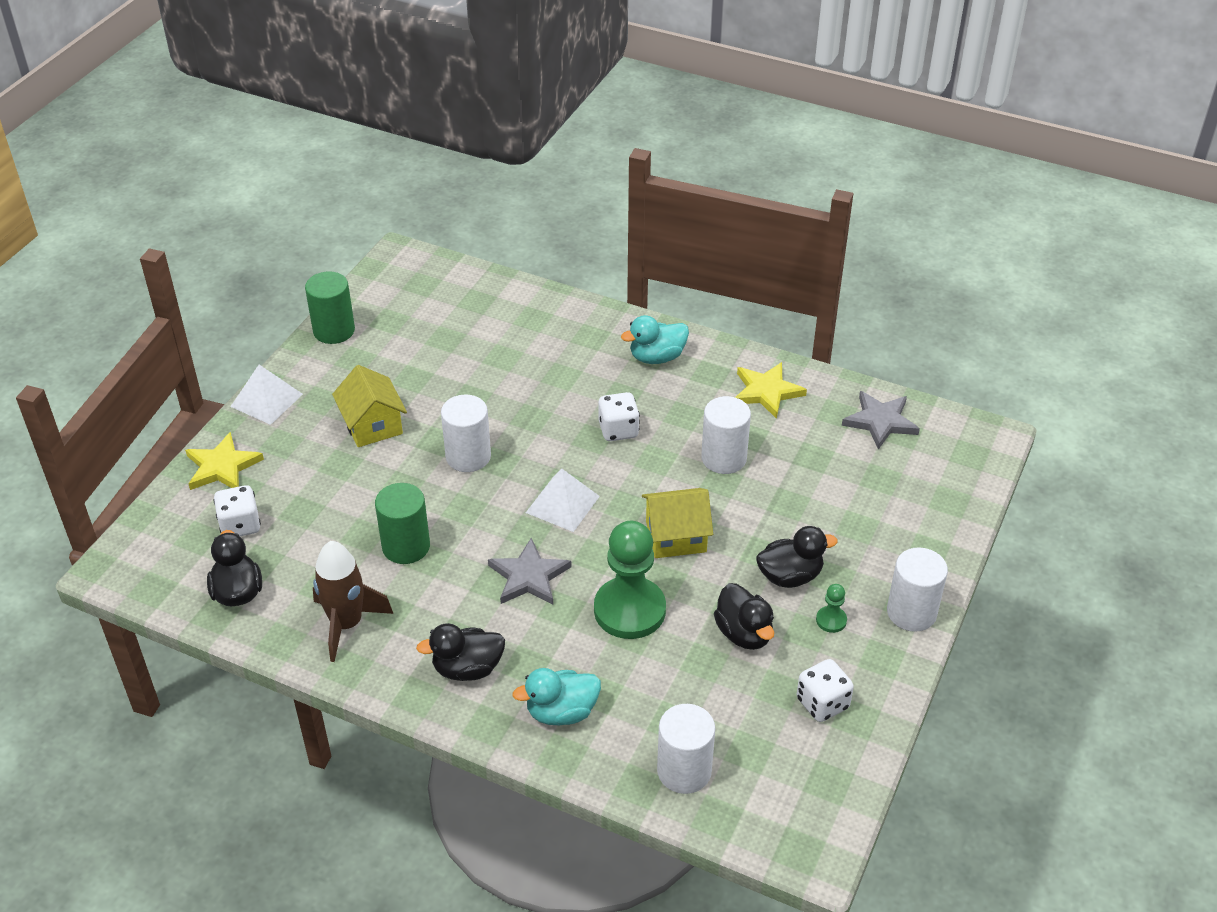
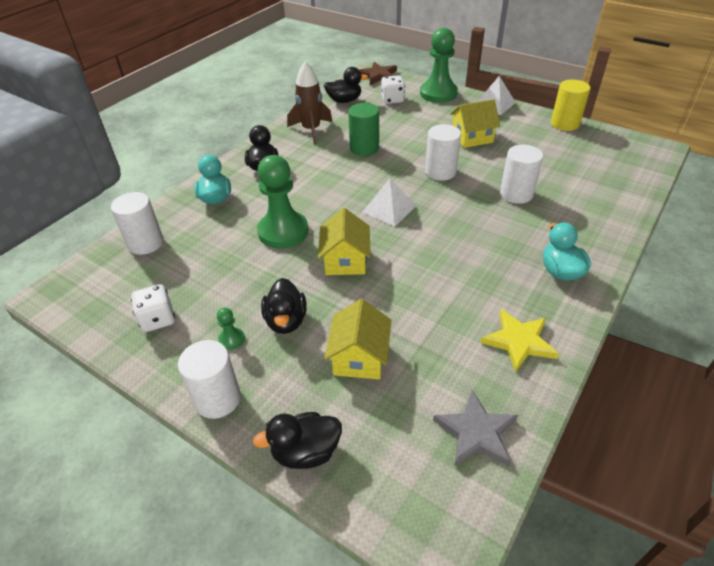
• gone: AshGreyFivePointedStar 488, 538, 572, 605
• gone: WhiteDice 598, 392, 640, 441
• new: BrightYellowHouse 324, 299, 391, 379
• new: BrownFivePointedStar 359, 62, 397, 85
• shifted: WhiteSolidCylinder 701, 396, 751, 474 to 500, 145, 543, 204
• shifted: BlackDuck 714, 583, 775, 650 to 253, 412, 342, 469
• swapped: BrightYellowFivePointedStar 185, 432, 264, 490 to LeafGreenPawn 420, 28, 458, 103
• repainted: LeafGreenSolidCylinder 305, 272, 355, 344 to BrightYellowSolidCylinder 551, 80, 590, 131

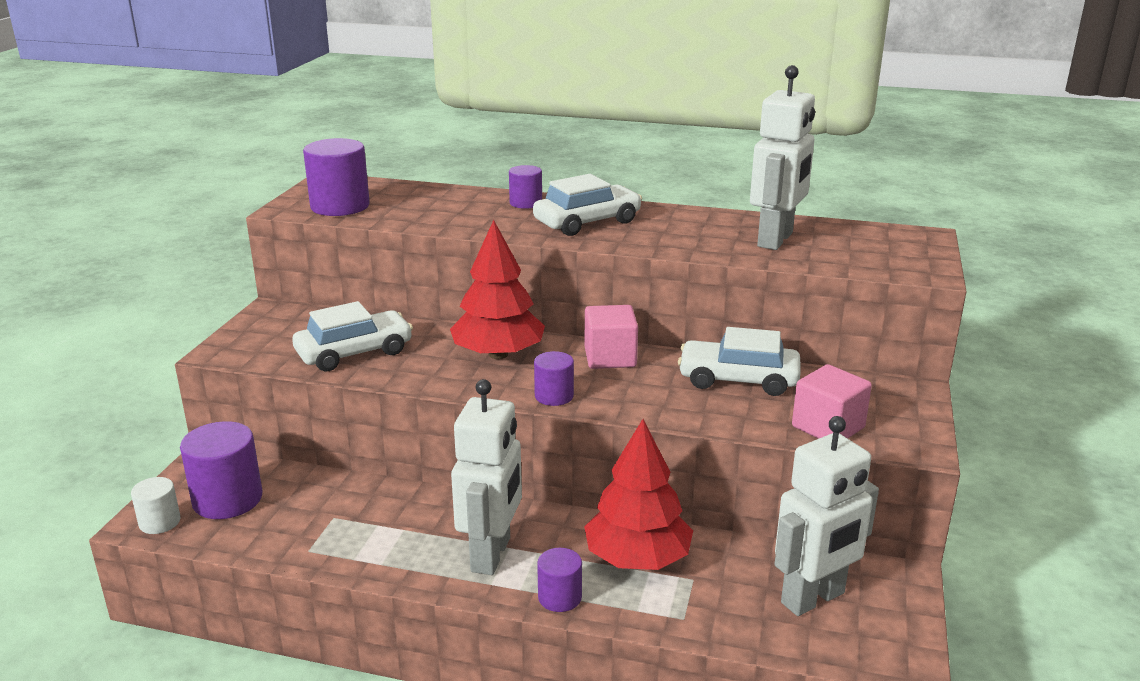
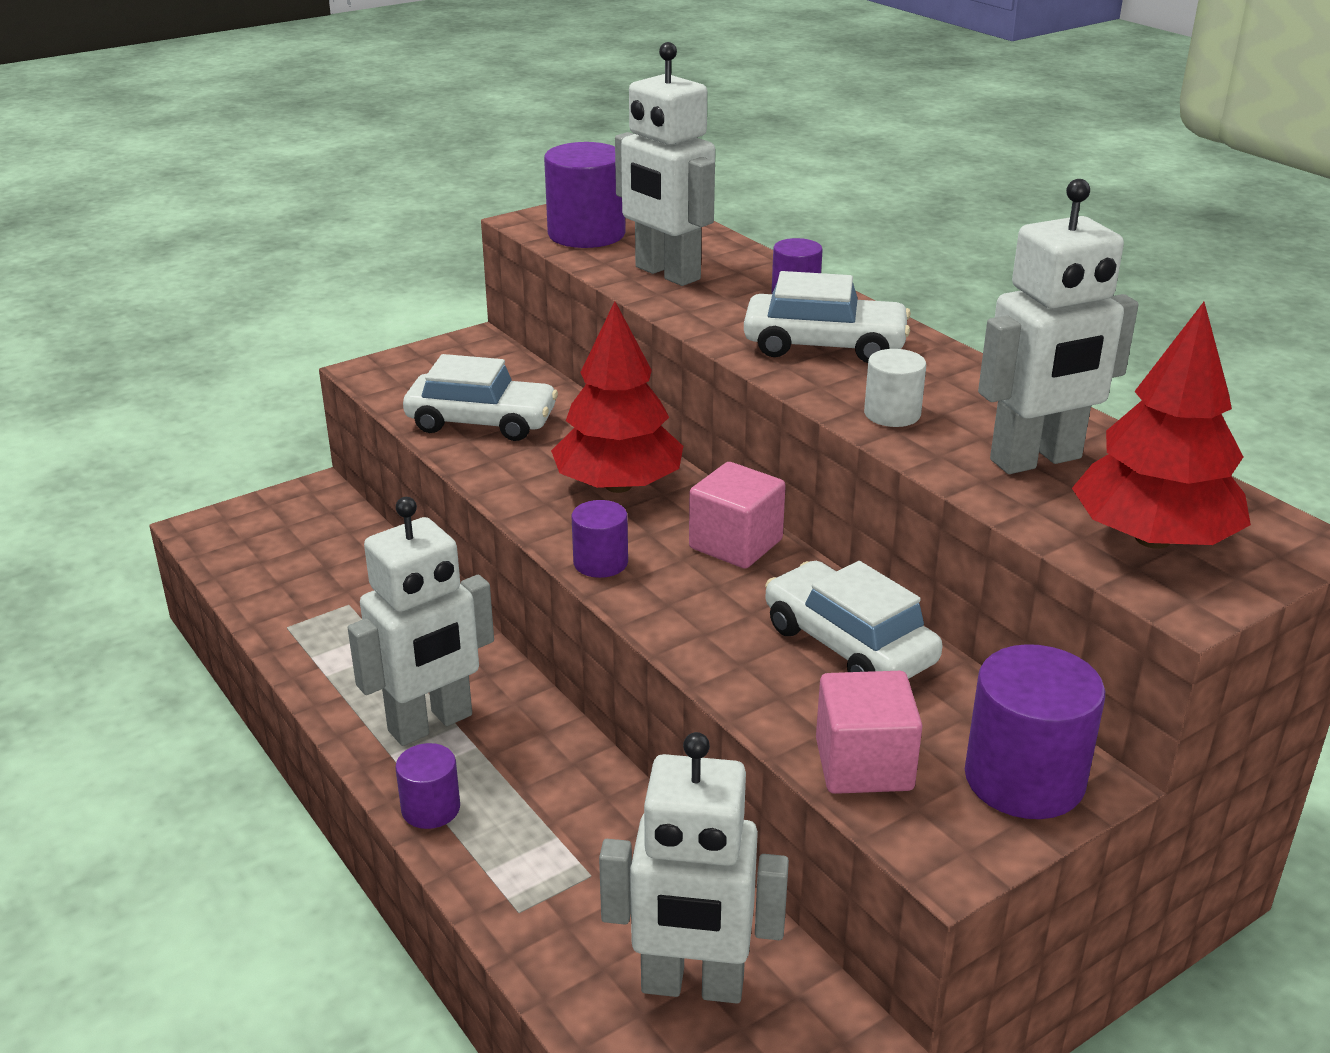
• new: WhiteToyRobot 615, 42, 715, 286
• shifted: WhiteSolidCylinder 131, 477, 181, 534 to 864, 349, 926, 427
• shifted: PurpleSolidCylinder 180, 421, 263, 519 to 965, 644, 1105, 819
• shifted: ScarletFirTree 584, 419, 693, 570 to 1072, 302, 1251, 549

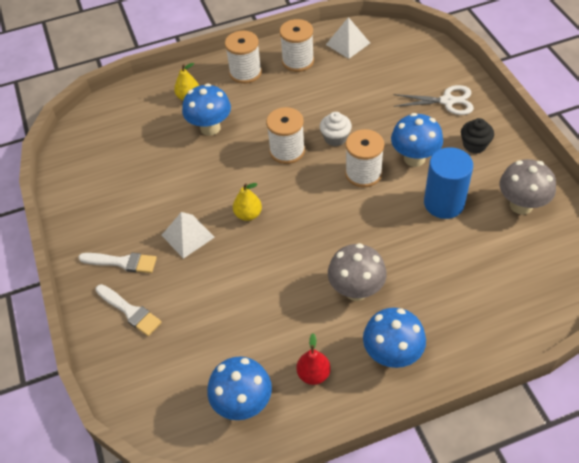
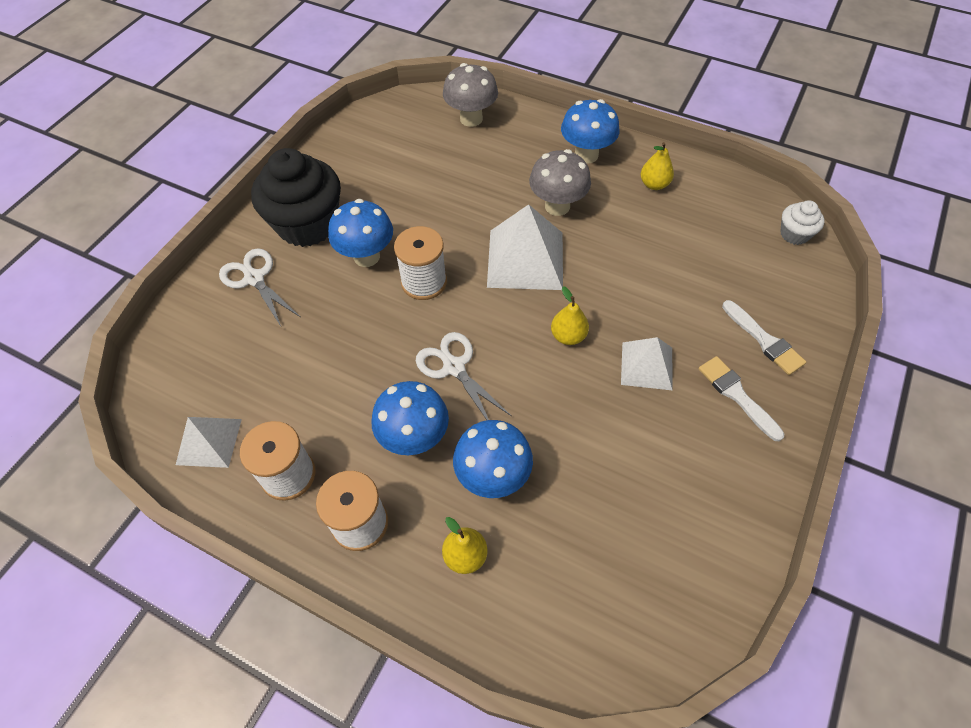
• gone: RoyalBlueSolidCylinder 424, 147, 473, 219
• new: WhitePyramid 487, 204, 563, 290
• shifted: RoyalBlueFungus 207, 356, 272, 420 to 371, 381, 449, 455
• shifted: WhiteFairyCake 320, 112, 352, 146 to 780, 201, 824, 245
• shifted: AshGreyFungus 500, 159, 556, 215 to 443, 63, 498, 127
• swapped: WhiteReelOfThread 266, 107, 305, 164 to WhitePairOfScissors 416, 332, 511, 420
• repainted: ScarletPear 296, 333, 331, 385 to BrightYellowPear 641, 142, 674, 190
• rotated: WhiteBrush 96, 284, 162, 336 = 722, 300, 806, 375 150 degrees clockwise
• scaled: BlackFairyCake 461, 118, 494, 154 = 251, 148, 341, 247 x2.16

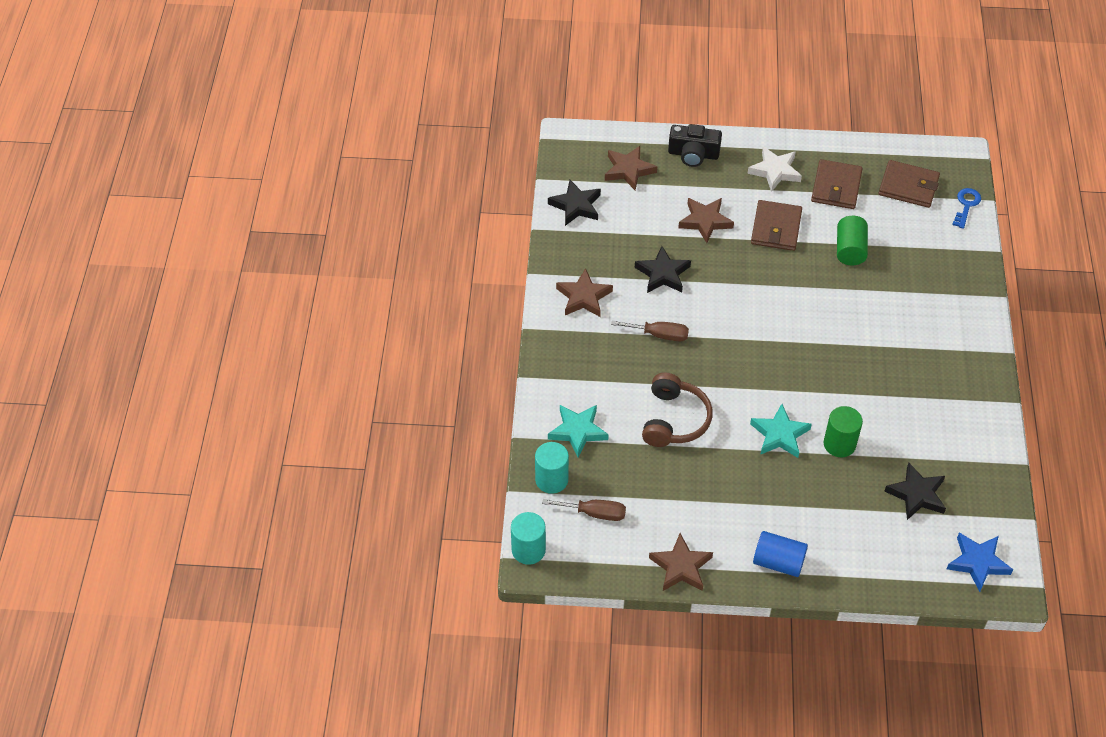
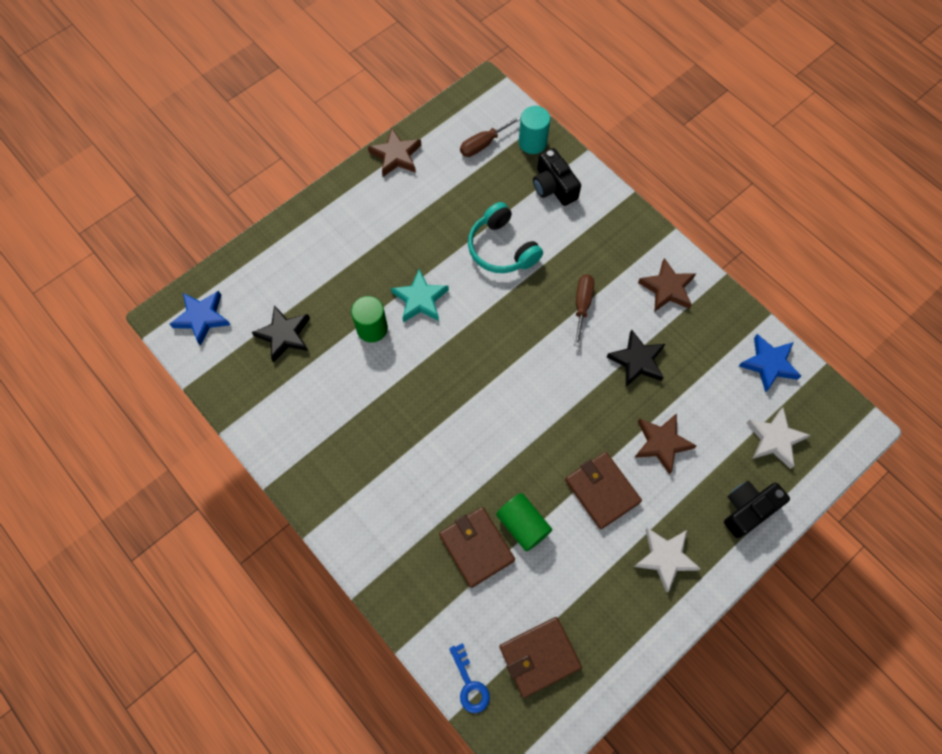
• gone: TealSolidCylinder 511, 512, 546, 565
• gone: RoyalBlueSolidCylinder 753, 531, 808, 577
• shifted: BrownBillfold 811, 159, 863, 209 to 439, 507, 515, 588
• swapped: TealFivePointedStar 548, 405, 609, 457 to BlackPhotoCamera 533, 148, 581, 206
• repainted: BlackFivePointedStar 548, 180, 601, 226 to RoyalBlueFivePointedStar 739, 334, 801, 392
• repainted: BrownFivePointedStar 605, 146, 657, 190 to WhiteFivePointedStar 746, 408, 811, 469
• repainted: BrownOverEarHeadphones 642, 373, 712, 447 to TealOverEarHeadphones 468, 202, 543, 273
• rotated: BrownScrewdriver 611, 320, 689, 341 = 574, 274, 594, 347 135 degrees clockwise

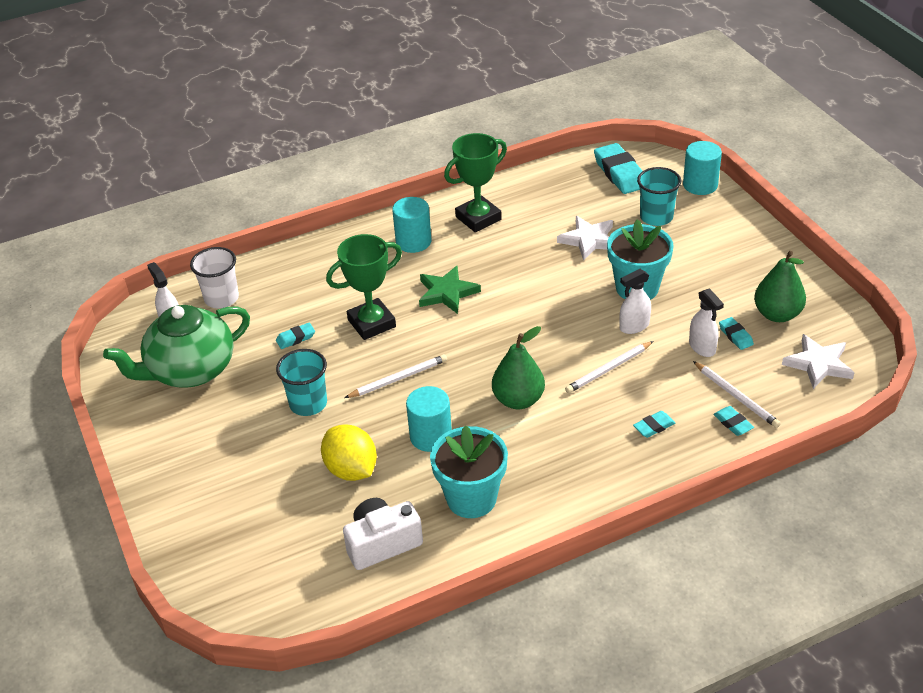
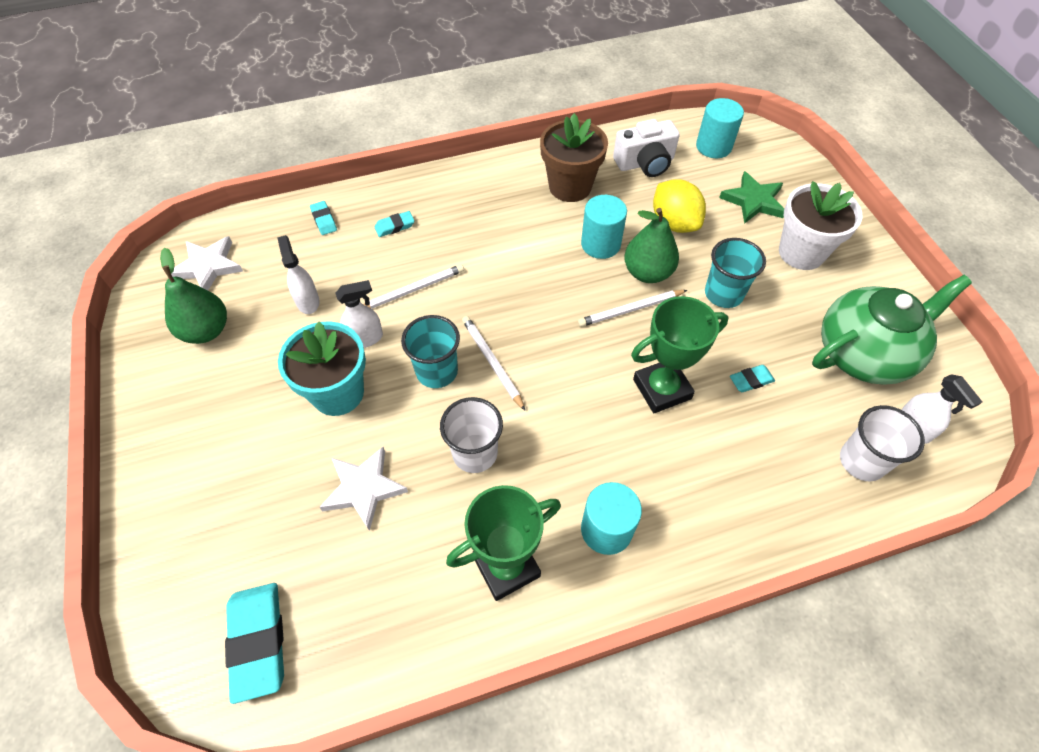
• gone: TealPencilEraser 719, 317, 754, 350
• new: WhiteTumbler 440, 397, 503, 473
• new: WhiteFlowerPot 779, 181, 862, 270
• shifted: LeafGreenFivePointedStar 419, 266, 481, 314 to 719, 171, 784, 224
• shifted: LeafGreenPear 492, 326, 545, 409 to 624, 208, 679, 283
• shifted: TealTumbler 637, 167, 681, 226 to 401, 315, 460, 388
• shifted: TealSolidCylinder 683, 141, 722, 195 to 696, 98, 744, 158
• shifted: WhiteLeadPencil 693, 361, 781, 428 to 462, 316, 525, 410
• repainted: TealFlowerPot 430, 425, 508, 518 to BrownFlowerPot 540, 113, 608, 202

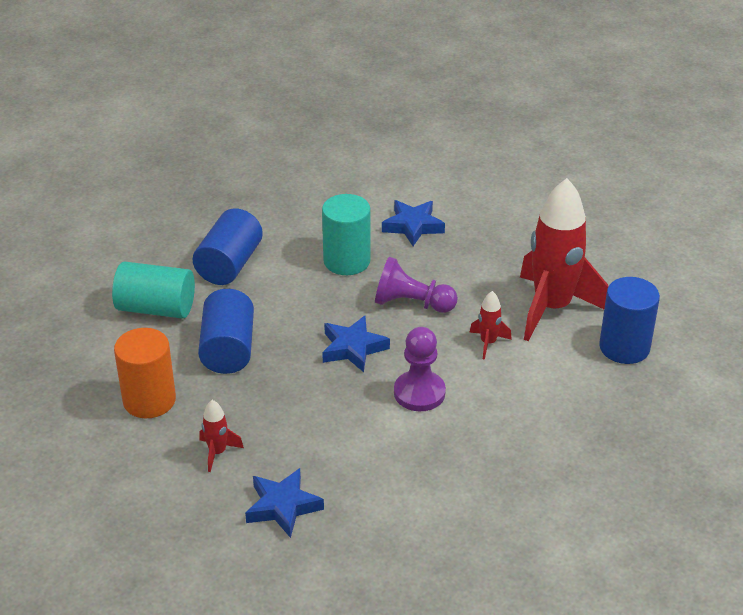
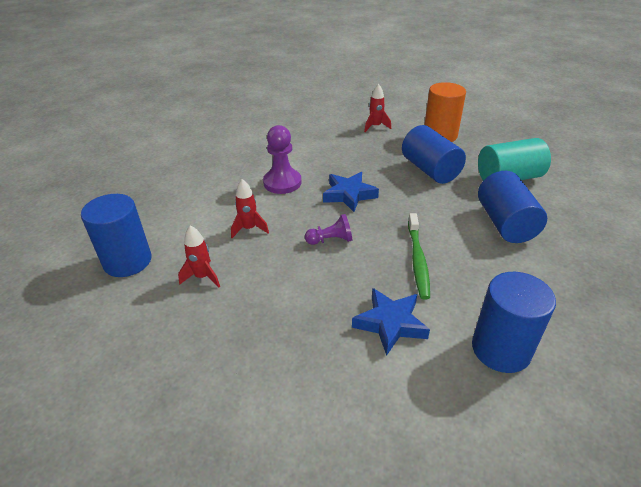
• gone: RoyalBlueFivePointedStar 245, 468, 324, 538
• new: RoyalBlueSolidCylinder 472, 272, 556, 373
• swapped: TealSolidCylinder 322, 194, 370, 275 to LeafGreenToothbrush 408, 213, 430, 299
• scaled: PurplePawn 375, 257, 458, 313 = 305, 214, 352, 245 x0.62
• scaled: ScarletToyRocket 520, 178, 608, 341 = 178, 225, 220, 288 x0.42

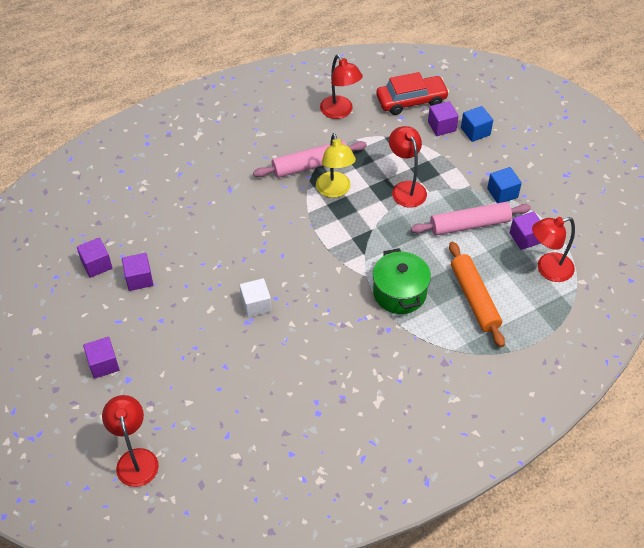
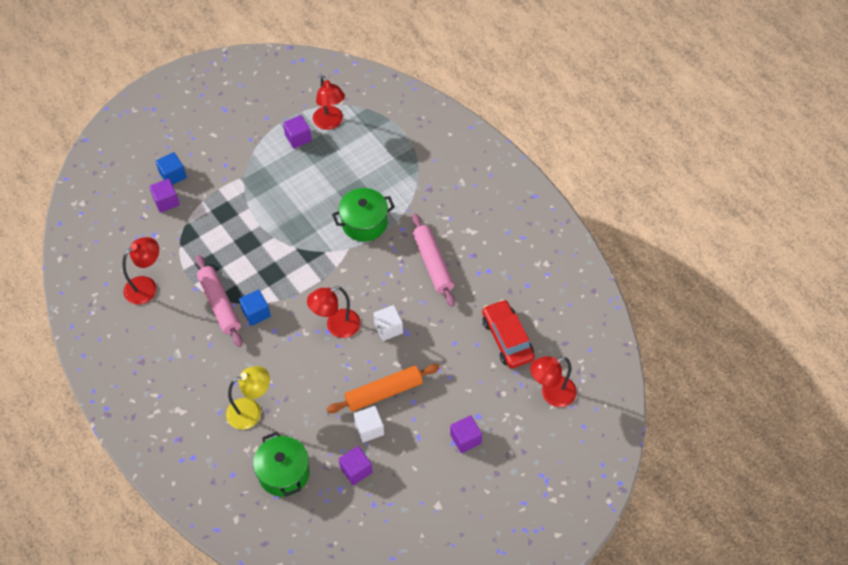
• new: LeafGreenStockpot 253, 432, 310, 497
• shifted: BrightYellowLamp 316, 133, 356, 198 to 226, 366, 270, 429
• shifted: ScarletAutomobile 376, 72, 449, 115 to 482, 299, 535, 369
• shifted: ScarletLamp 389, 126, 427, 208 to 307, 286, 361, 338
• shifted: RosyRollingPin 411, 202, 531, 236 to 412, 213, 455, 307
• shifted: OrangeColouredRollingPin 449, 242, 505, 347 to 327, 364, 440, 413
• shifted: RoyalBlueBlock 487, 167, 522, 203 to 239, 289, 271, 326
• repainted: PurpleBlock 122, 253, 153, 291 to WhiteBlock 353, 406, 384, 443

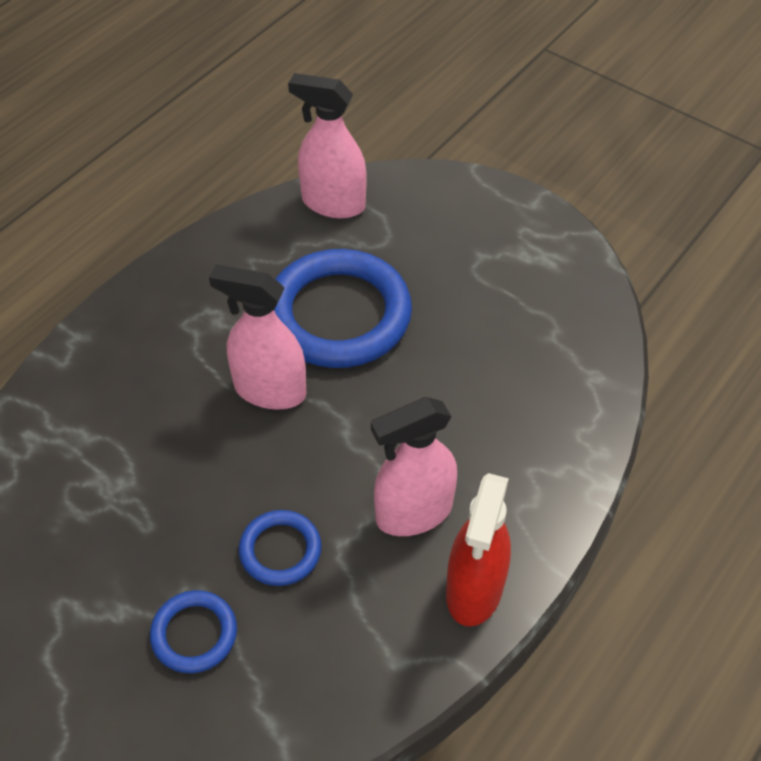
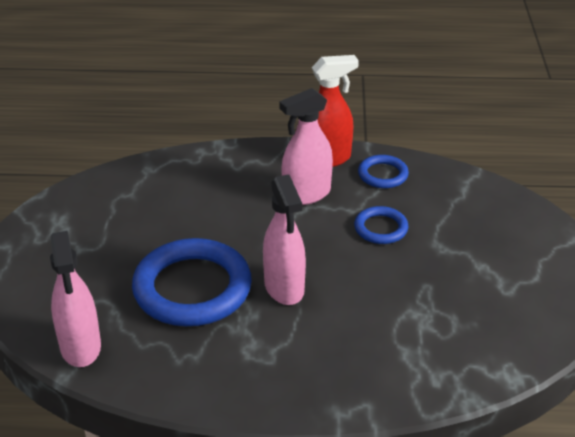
• shifted: RoyalBlueRing 150, 590, 237, 673 to 358, 155, 409, 188
• rotated: RosySprayer 371, 397, 457, 536 = 279, 88, 333, 205 120 degrees clockwise

